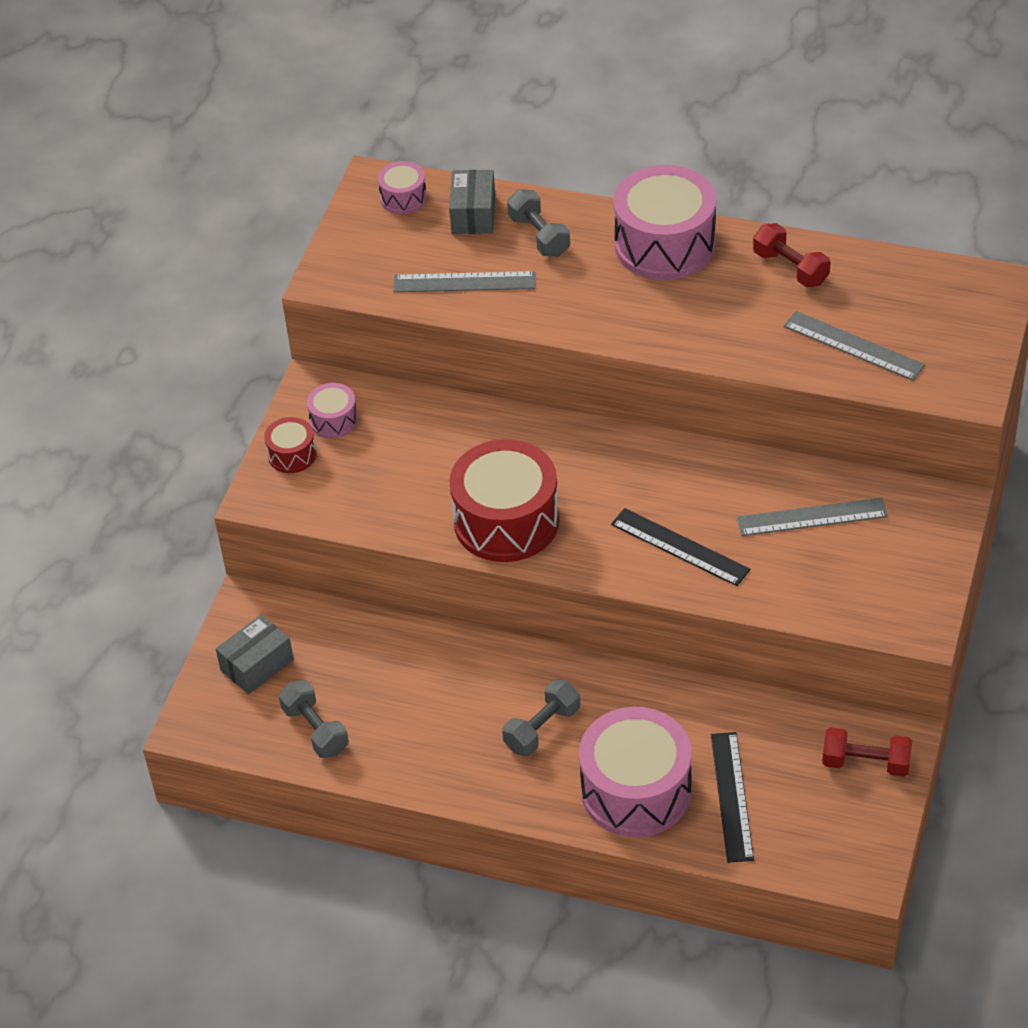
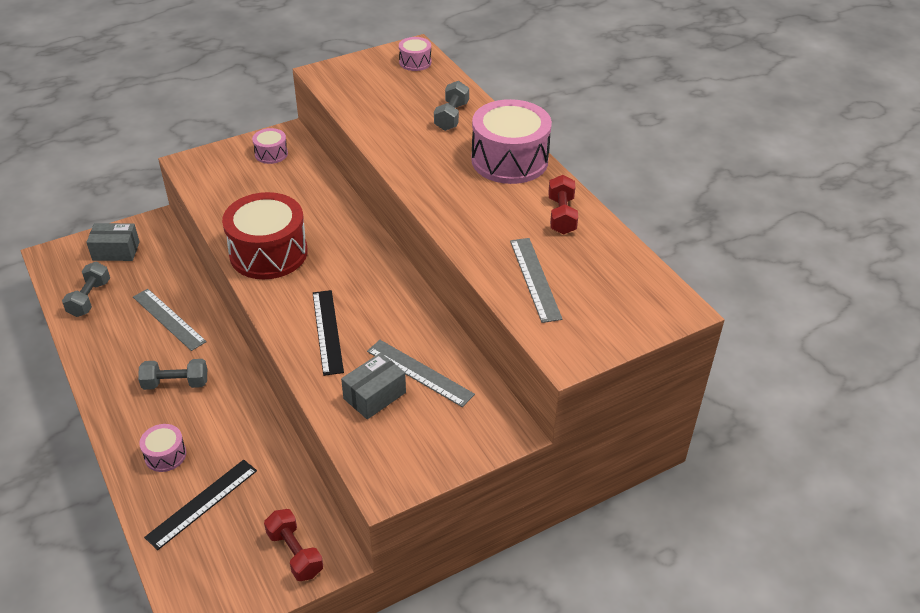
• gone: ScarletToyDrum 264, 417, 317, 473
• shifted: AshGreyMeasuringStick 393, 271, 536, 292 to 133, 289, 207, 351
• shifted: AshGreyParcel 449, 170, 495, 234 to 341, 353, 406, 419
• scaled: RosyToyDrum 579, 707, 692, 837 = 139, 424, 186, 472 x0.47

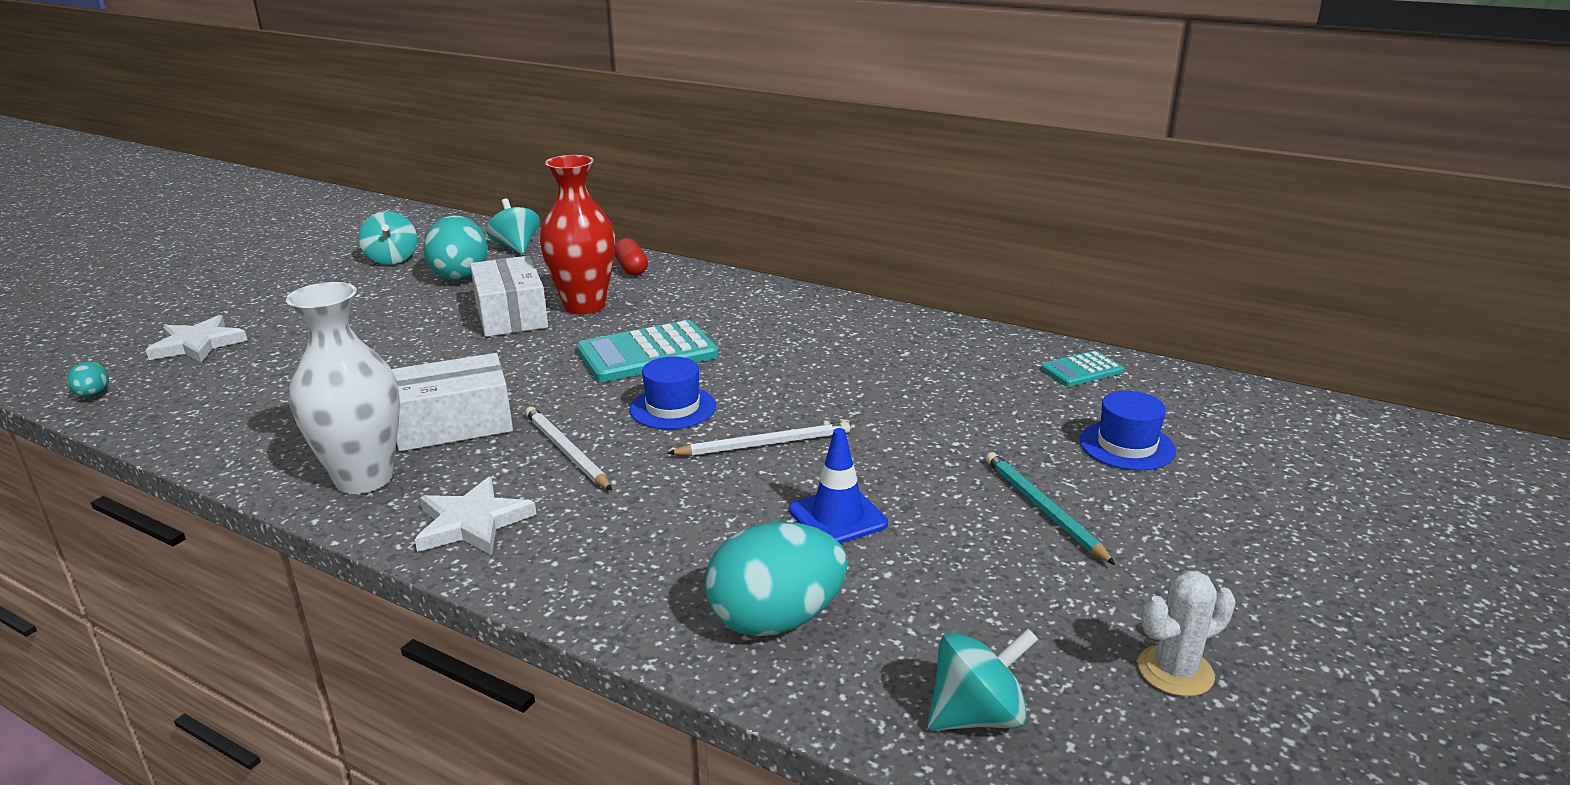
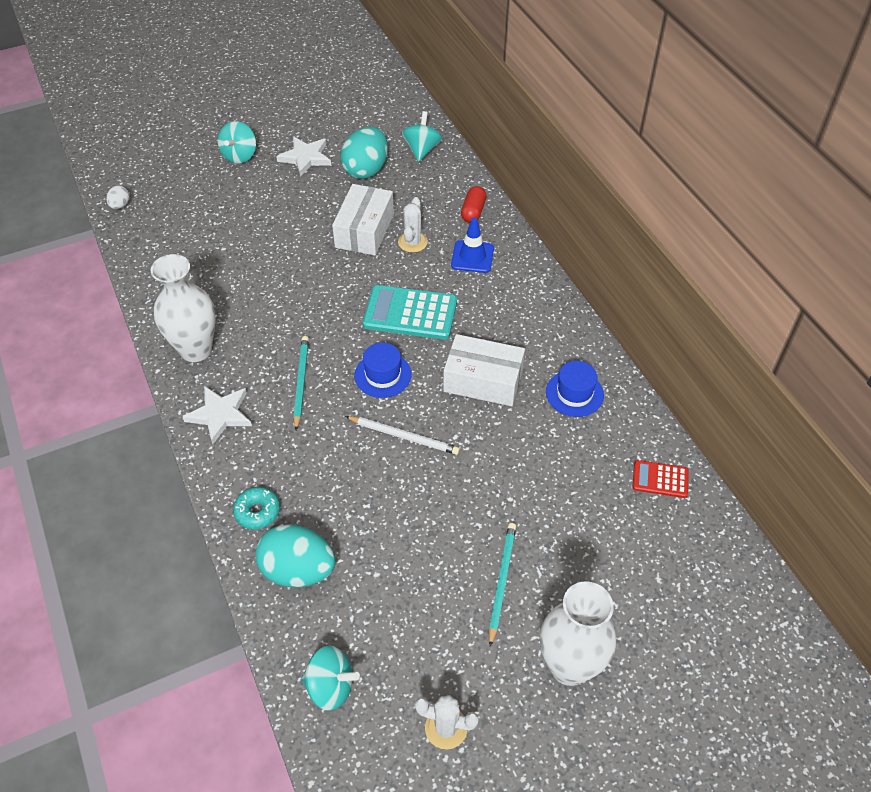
• new: TealDoughnut 233, 487, 280, 529
• new: WhiteFlowerVase 540, 581, 616, 686
• shifted: WhiteFivePointedStar 146, 315, 248, 362 to 276, 136, 331, 177
• shifted: TealToyTop 358, 211, 417, 264 to 218, 121, 256, 163
• shifted: WhiteParcel 391, 353, 513, 451 to 443, 334, 525, 406
• shifted: RoyalBlueSafetyCone 789, 428, 888, 544 to 451, 217, 494, 273
• shifted: RoyalBlueHat 1079, 391, 1176, 470 to 546, 361, 604, 417
• swapped: ScarletFlowerVase 540, 155, 615, 315 to WhiteCactus 398, 197, 428, 253
• repainted: TealEgg 67, 362, 109, 398 to WhiteEgg 106, 186, 129, 209
• repainted: WhiteLeadPencil 525, 407, 612, 490 to TealLeadPencil 293, 336, 309, 430
• repainted: TealAddingMachine 1041, 351, 1124, 386 to ScarletAddingMachine 633, 460, 689, 498

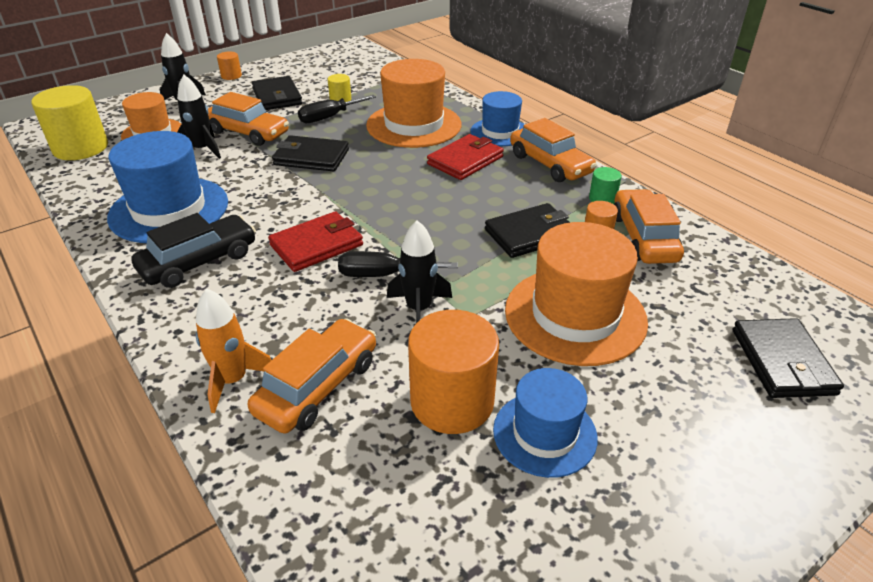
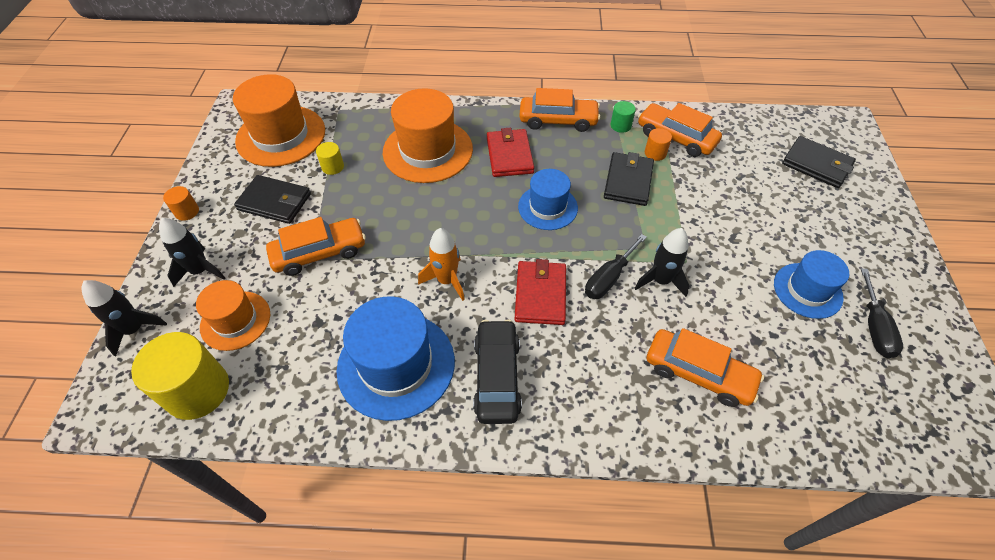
• gone: BlackBillfold 272, 135, 349, 172
• gone: OrangeColouredSolidCylinder 408, 310, 499, 434
• shifted: BlackToyRocket 177, 74, 221, 159 to 81, 280, 167, 356
• shifted: OrangeColouredToyRocket 196, 288, 271, 413 to 418, 228, 465, 301
• shifted: BlackScrewdriver 298, 95, 376, 123 to 861, 268, 903, 358
• shifted: RoyalBlueHat 470, 91, 525, 146 to 518, 169, 578, 230
• shifted: OrangeColouredHat 505, 222, 648, 366 to 233, 74, 325, 167
• rotated: OrangeColouredAutomobile 248, 318, 376, 434 = 647, 328, 764, 407 135 degrees clockwise

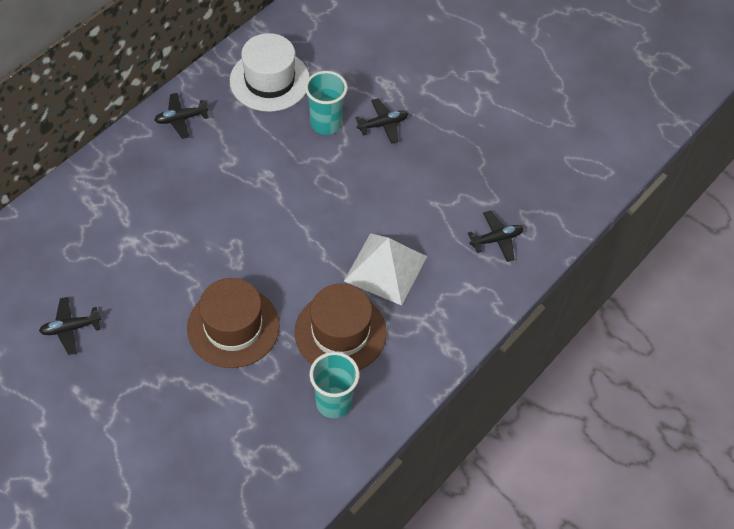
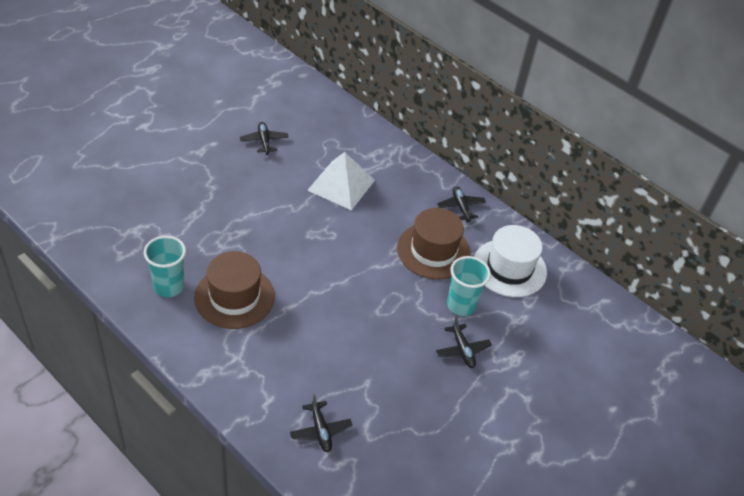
• shifted: BrownHat 187, 278, 280, 368 to 397, 208, 471, 280
• shifted: WhitePyramid 344, 233, 427, 306 to 307, 152, 375, 210

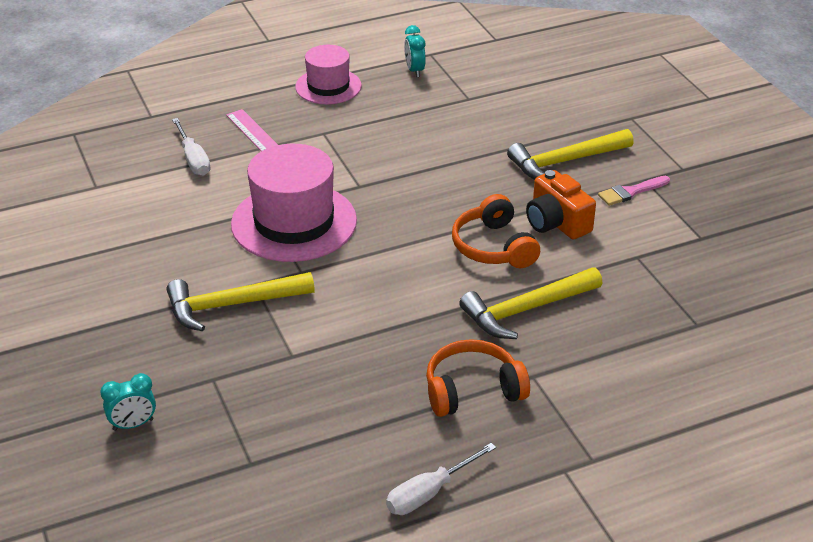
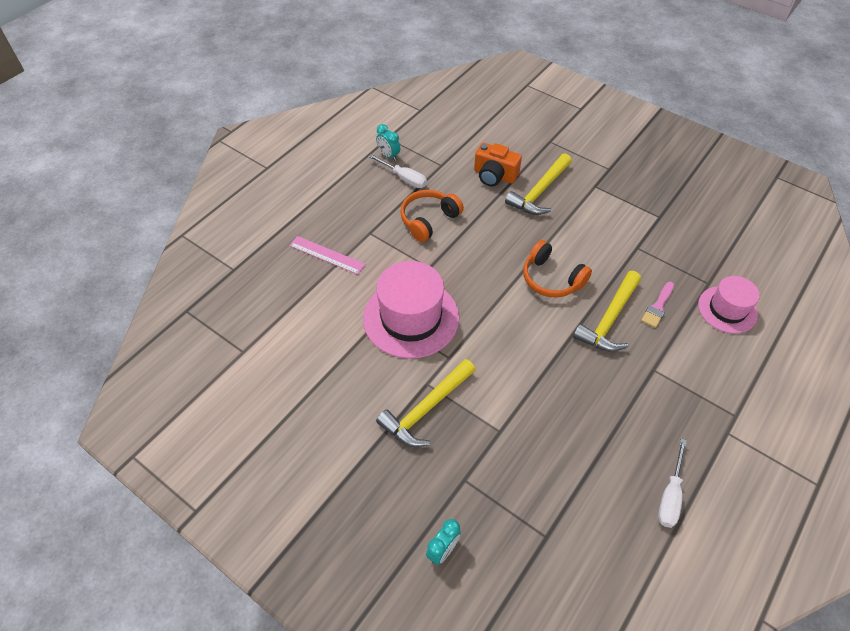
• shifted: WhiteScrewdriver 172, 118, 211, 176 to 368, 154, 427, 188
• shifted: RosyHat 295, 45, 362, 104 to 698, 276, 760, 333
• shifted: OrangeColouredOverEarHeadphones 426, 339, 530, 417 to 400, 190, 464, 242
• shifted: OrangeColouredPhotoCamera 526, 170, 596, 239 to 474, 143, 522, 187
• shifted: RosyBrush 598, 176, 670, 206 to 641, 282, 674, 328

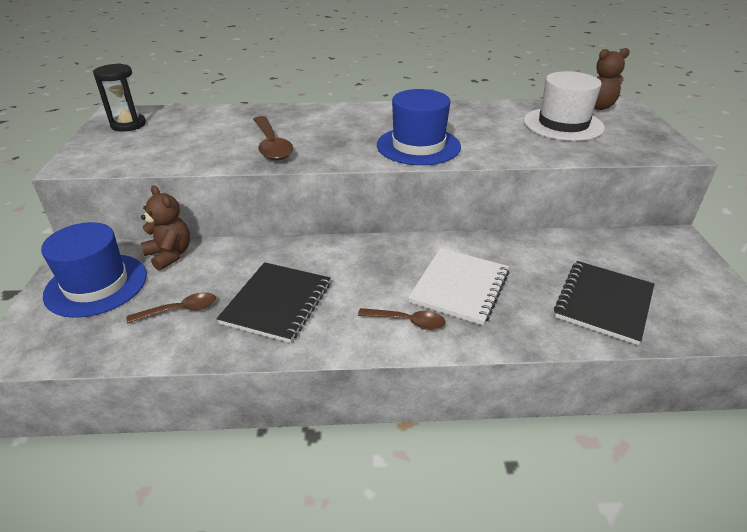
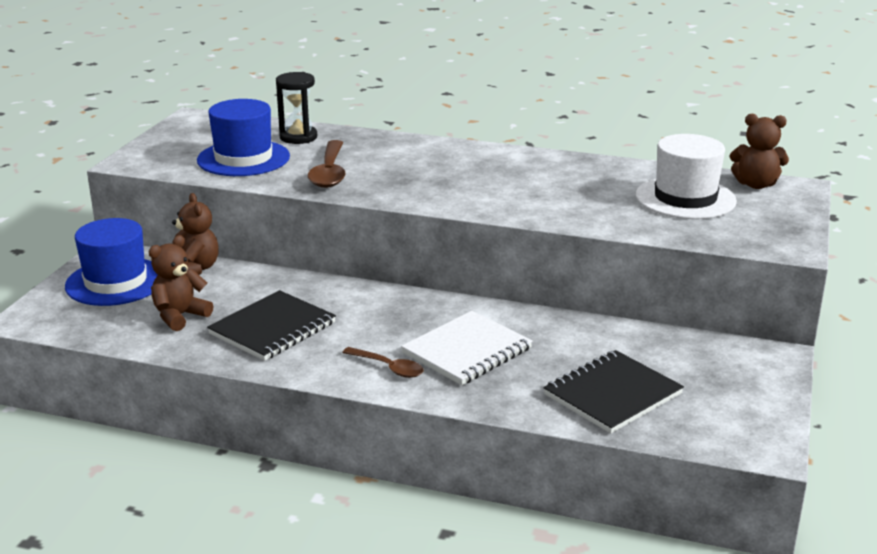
• shifted: BlackHourglass 93, 63, 146, 132 to 276, 72, 317, 144
• shifted: RoyalBlueHat 377, 89, 461, 165 to 197, 99, 290, 176
• swapped: BrownSpoon 127, 292, 216, 323 to BrownTeddyBear 149, 235, 213, 331

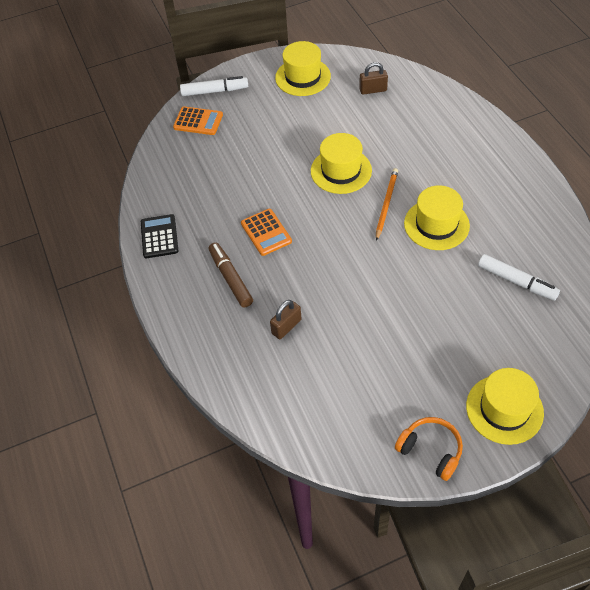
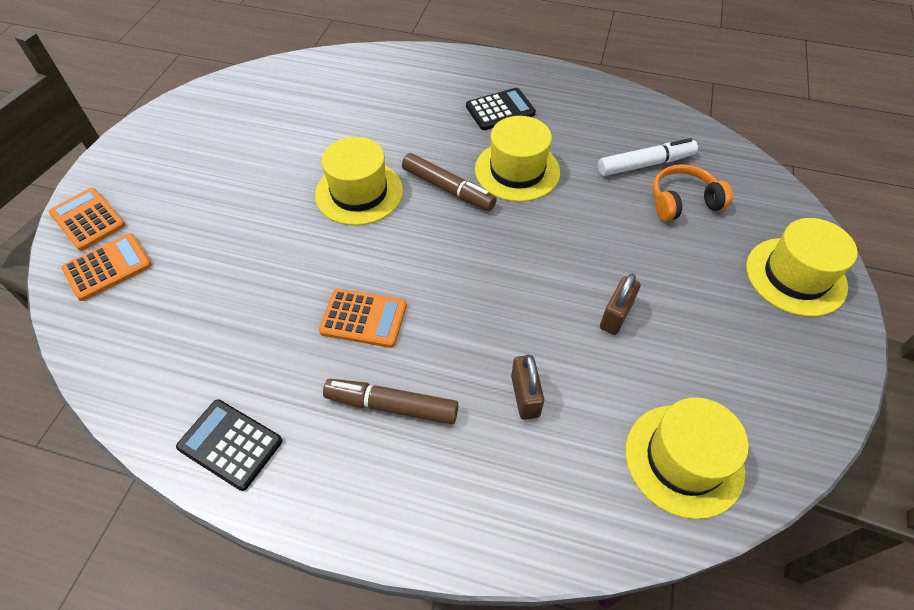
• new: BlackAddingMachine 466, 88, 536, 130
• shifted: BrightYellowHat 275, 41, 331, 96 to 626, 397, 749, 519
• shifted: BrownSmallLock 359, 62, 388, 95 to 600, 273, 641, 335
• shifted: OrangeColouredOverEarHeadphones 395, 417, 463, 481 to 653, 164, 733, 221
• swapped: WhiteMarker 180, 76, 248, 96 to OrangeColouredAddingMachine 49, 188, 126, 251
• swapped: OrangeColouredLeadPencil 376, 168, 398, 241 to BrownMarker 402, 153, 497, 211

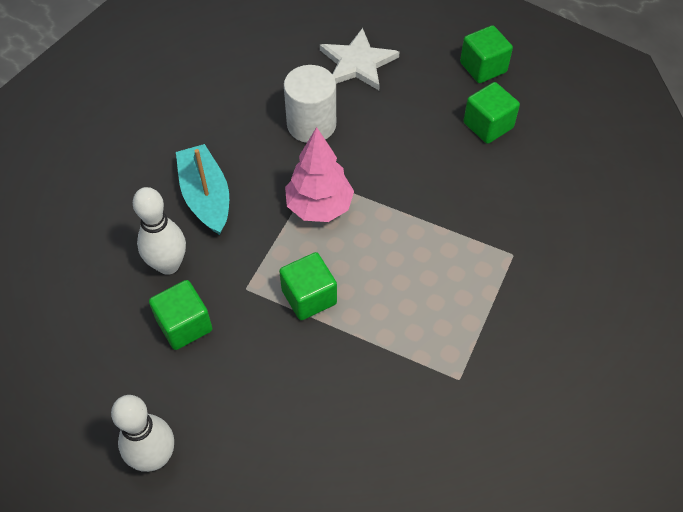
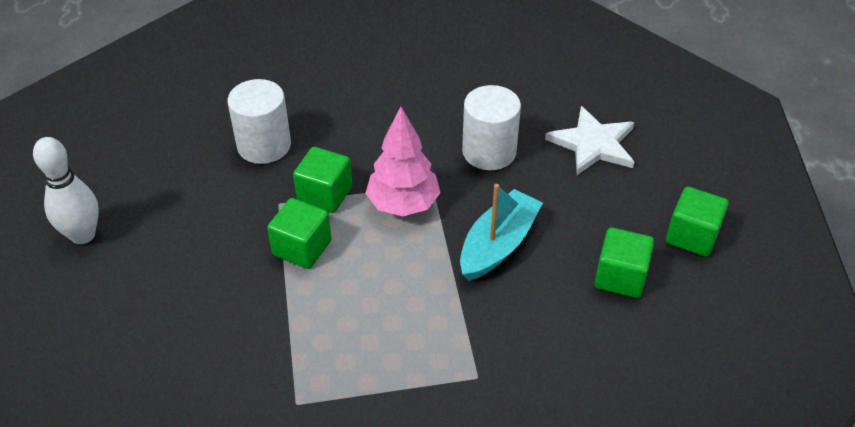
• shifted: LeafGreenBlock 149, 280, 212, 350 to 293, 147, 352, 213
• shifted: TealSailboat 176, 144, 229, 235 to 460, 184, 543, 281
• swapped: WhiteSkittle 133, 187, 186, 275 to WhiteSolidCylinder 227, 79, 291, 164

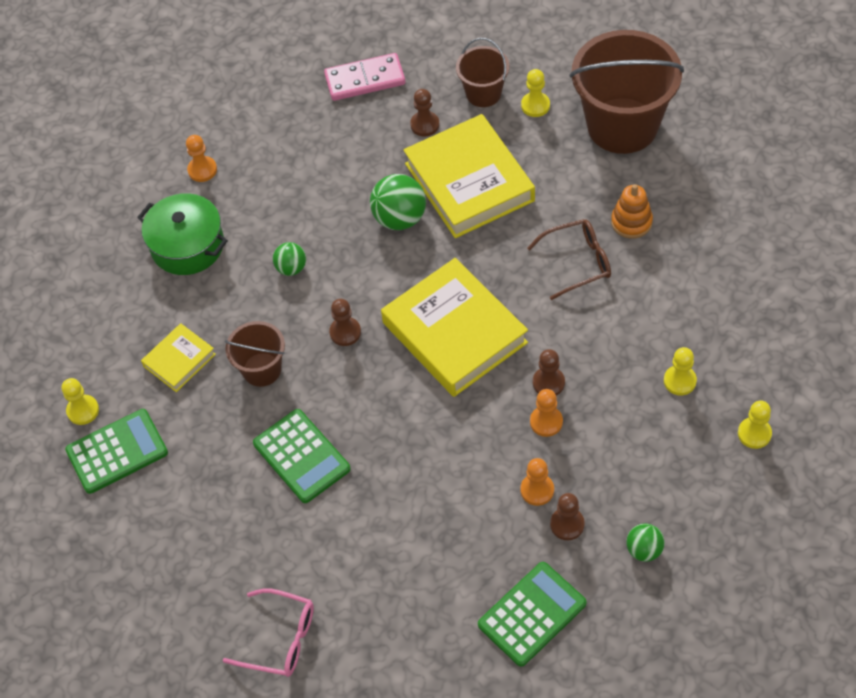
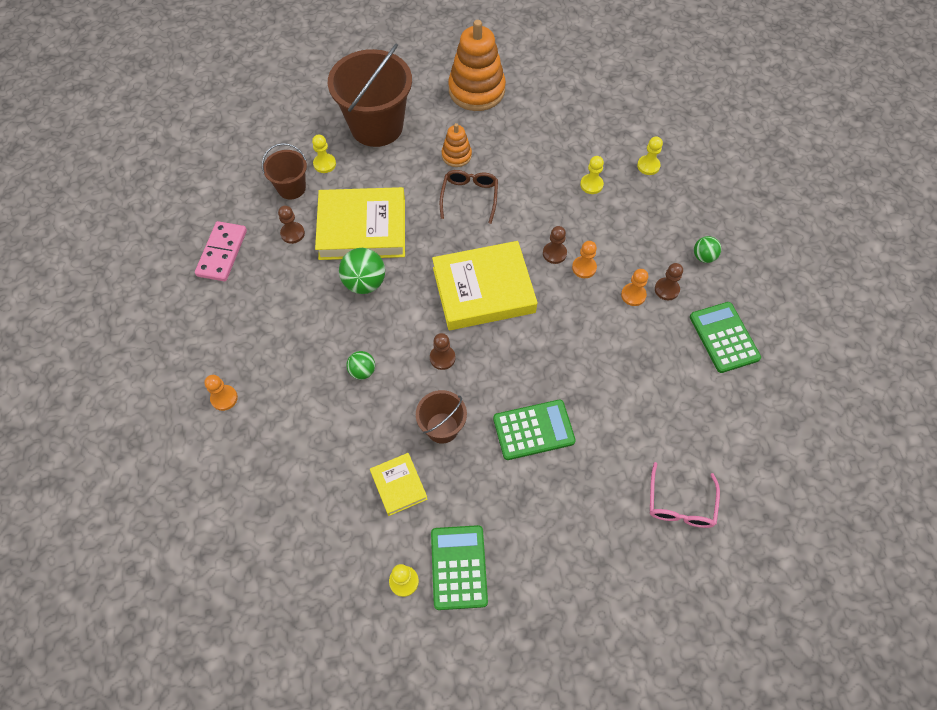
• gone: LeafGreenStockpot 137, 193, 228, 275
• new: OrangeColouredRingStacker 448, 20, 506, 111
• rotated: RosyEyeglasses 223, 589, 314, 677 = 650, 462, 720, 528 150 degrees clockwise

